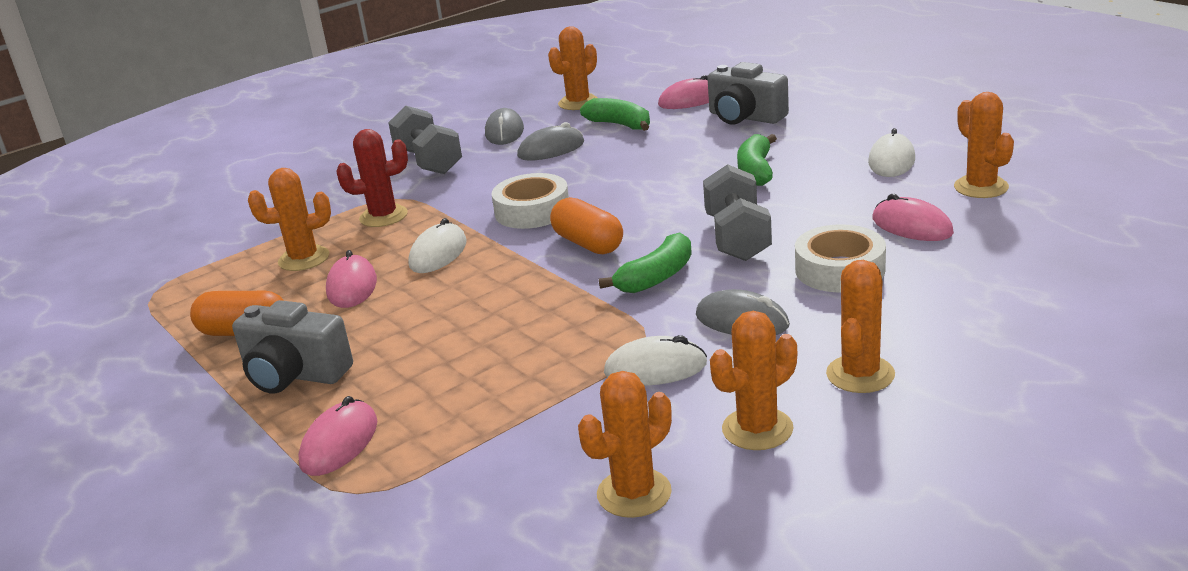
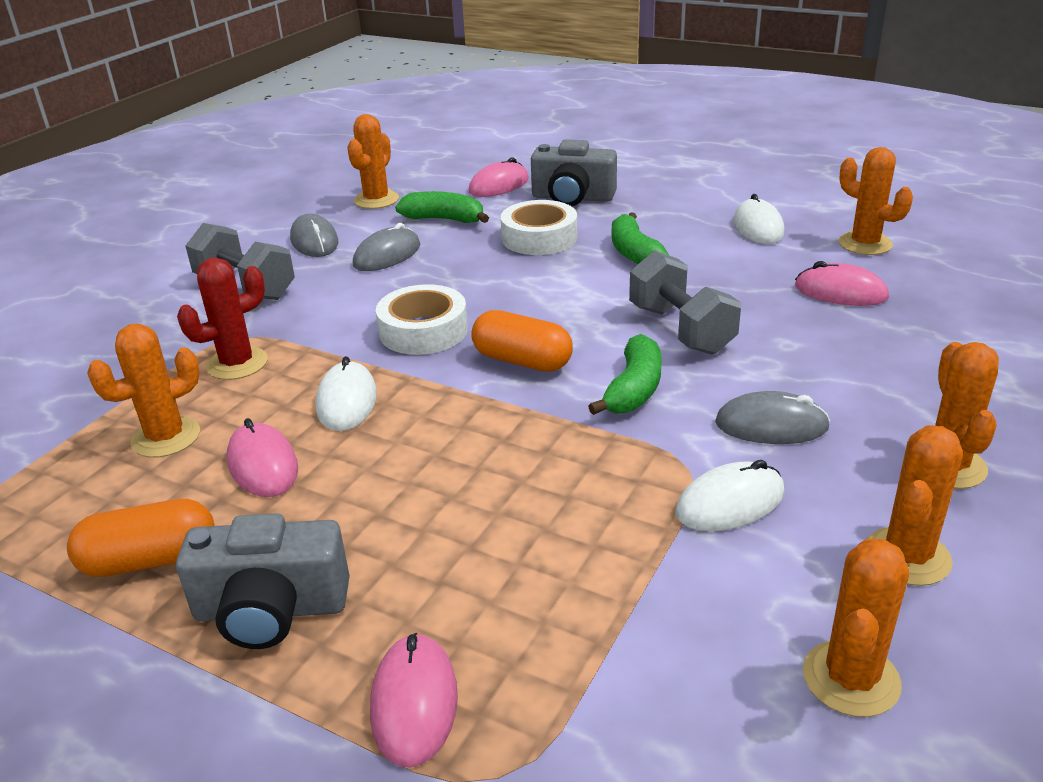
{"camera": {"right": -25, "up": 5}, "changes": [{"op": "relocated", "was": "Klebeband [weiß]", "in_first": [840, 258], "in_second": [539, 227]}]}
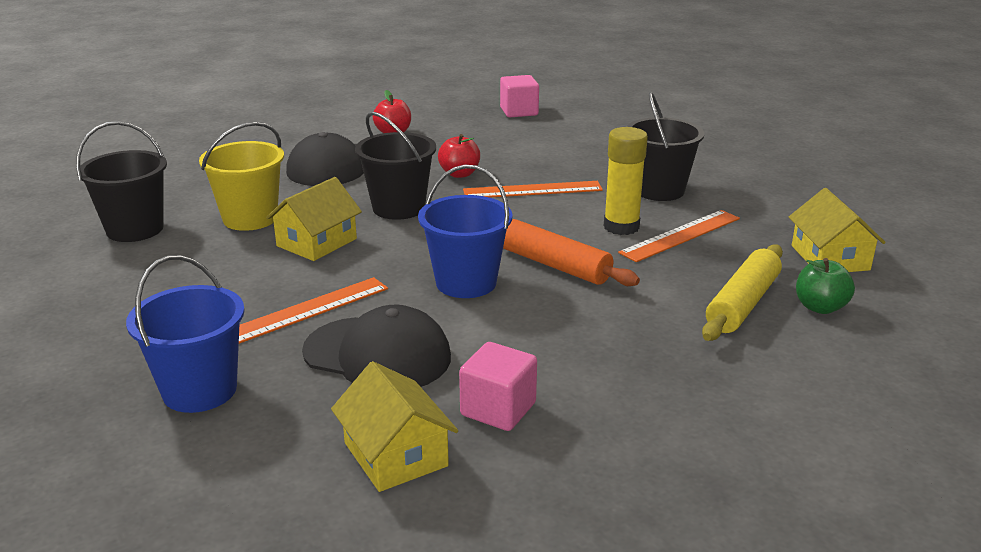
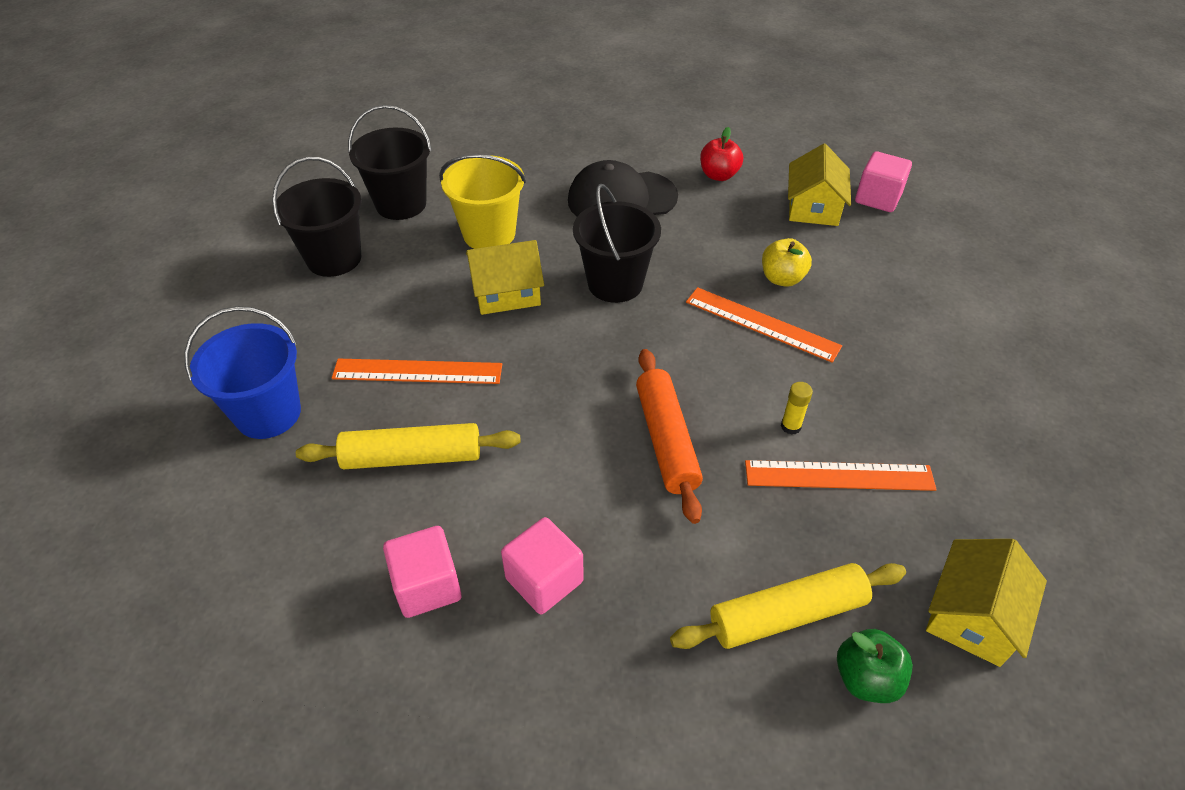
{"camera": {"right": 40, "up": 20}, "changes": [{"op": "relocated", "was": "Eimer [schwarz]", "in_first": [665, 146], "in_second": [317, 217]}, {"op": "size", "was": "Klebestift [gelb]", "in_first": [626, 181], "in_second": [797, 408], "ratio": 0.48}, {"op": "missing", "was": "Apfel [rot]", "in_first": [459, 156]}, {"op": "missing", "was": "Eimer [blau]", "in_first": [465, 231]}, {"op": "exchanged", "was": "Kappe [schwarz]", "now": "Nudelholz [gelb]", "in_first": [376, 346], "in_second": [408, 446]}, {"op": "relocated", "was": "Haus [gelb]", "in_first": [394, 426], "in_second": [819, 185]}, {"op": "appeared", "now": "Apfel [gelb]", "in_second": [787, 262]}, {"op": "appeared", "now": "Kubus [rosa]", "in_second": [542, 565]}]}
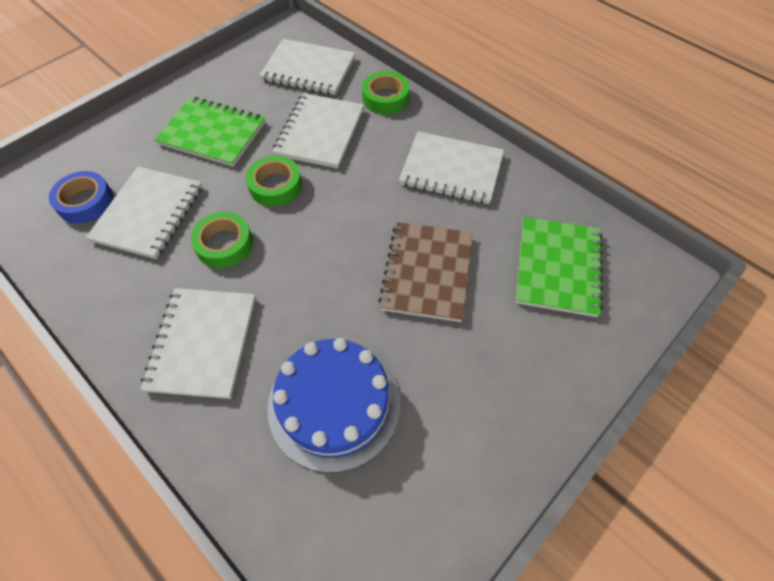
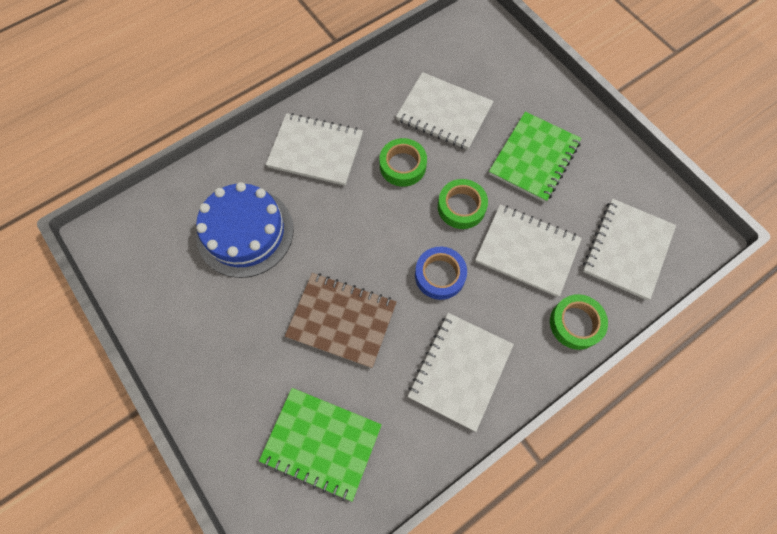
{"camera": {"right": 100, "up": 10}, "changes": [{"op": "relocated", "was": "Klebeband [blau]", "in_first": [81, 197], "in_second": [441, 273]}]}
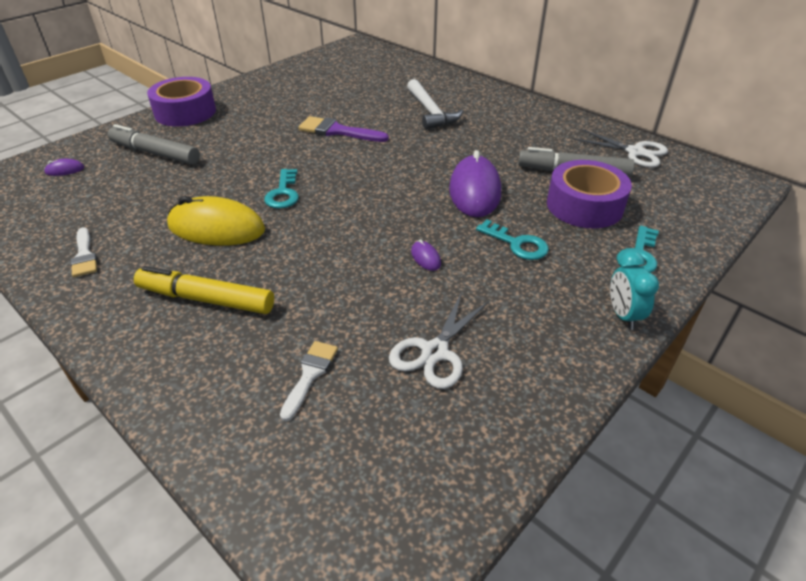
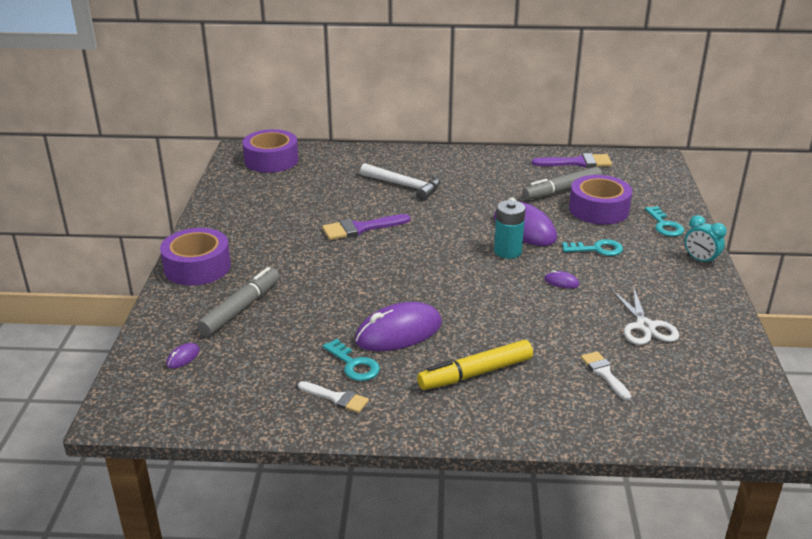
{"camera": {"right": -40, "up": -10}, "changes": [{"op": "spun", "was": "Filzstift [grau]", "in_first": [154, 144], "in_second": [238, 302], "clockwise": 135}, {"op": "exchanged", "was": "Schere [weiß]", "now": "Pinsel [lila]", "in_first": [621, 148], "in_second": [572, 160]}, {"op": "relocated", "was": "Schlüssel [türkis]", "in_first": [281, 189], "in_second": [351, 360]}, {"op": "colour", "was": "Computermaus [gelb]", "now": "Computermaus [lila]", "in_first": [216, 221], "in_second": [398, 326]}, {"op": "appeared", "now": "Klebeband [lila]", "in_second": [270, 151]}, {"op": "appeared", "now": "Batterie [türkis]", "in_second": [509, 229]}]}
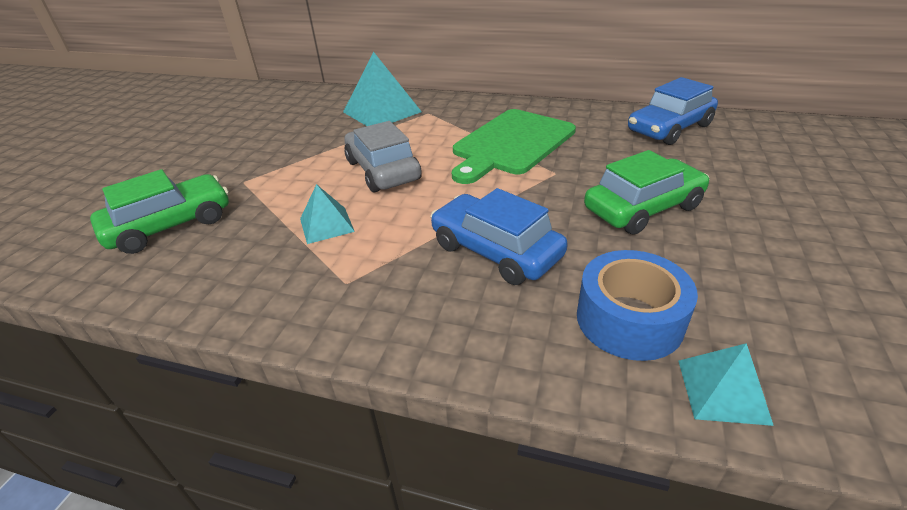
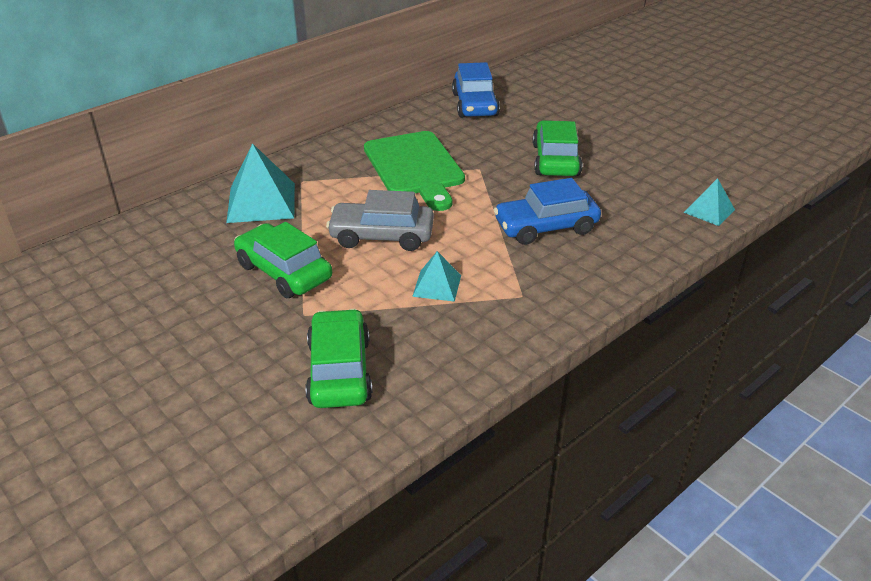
{"camera": {"right": -60, "up": 0}, "changes": [{"op": "missing", "was": "Klebeband [blau]", "in_first": [637, 305]}, {"op": "appeared", "now": "Auto [grün]", "in_second": [283, 260]}]}
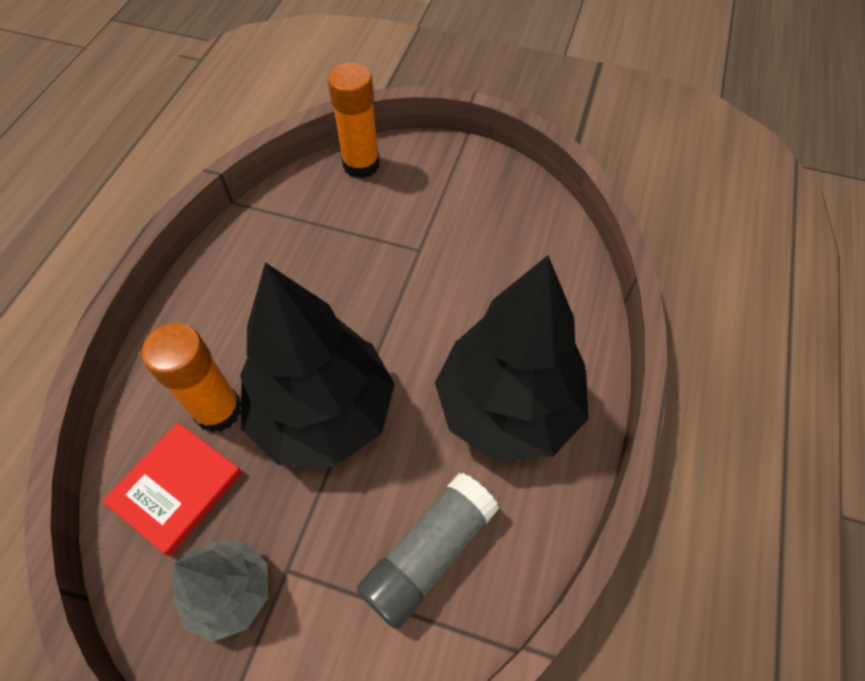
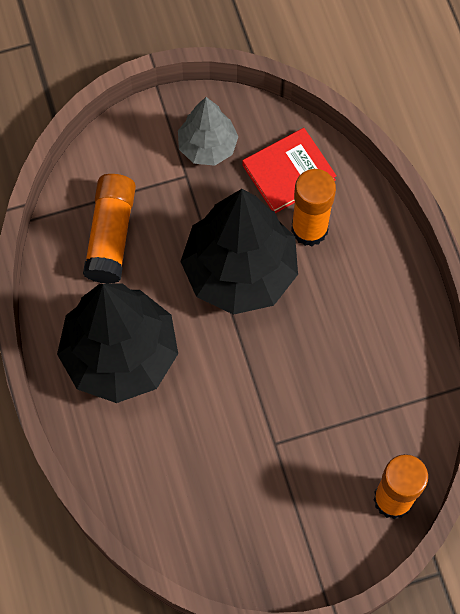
{"camera": {"right": 145, "up": 10}, "changes": [{"op": "spun", "was": "Buch [rot]", "in_first": [172, 489], "in_second": [289, 170], "clockwise": 60}, {"op": "colour", "was": "Klebestift [grau]", "now": "Klebestift [orange]", "in_first": [428, 551], "in_second": [109, 229]}]}
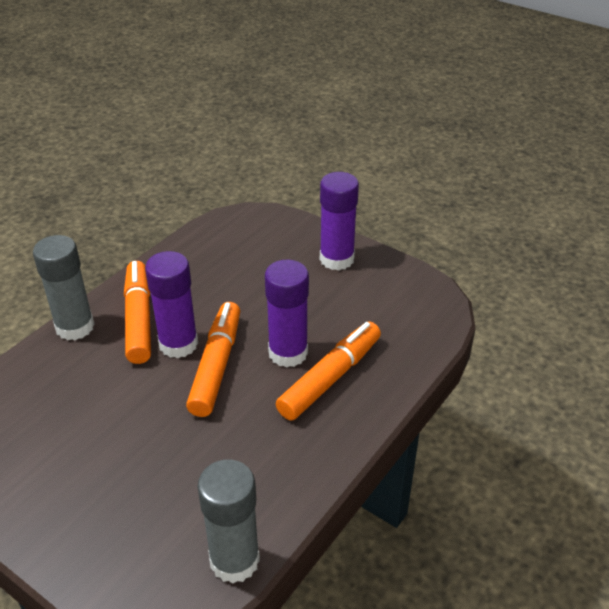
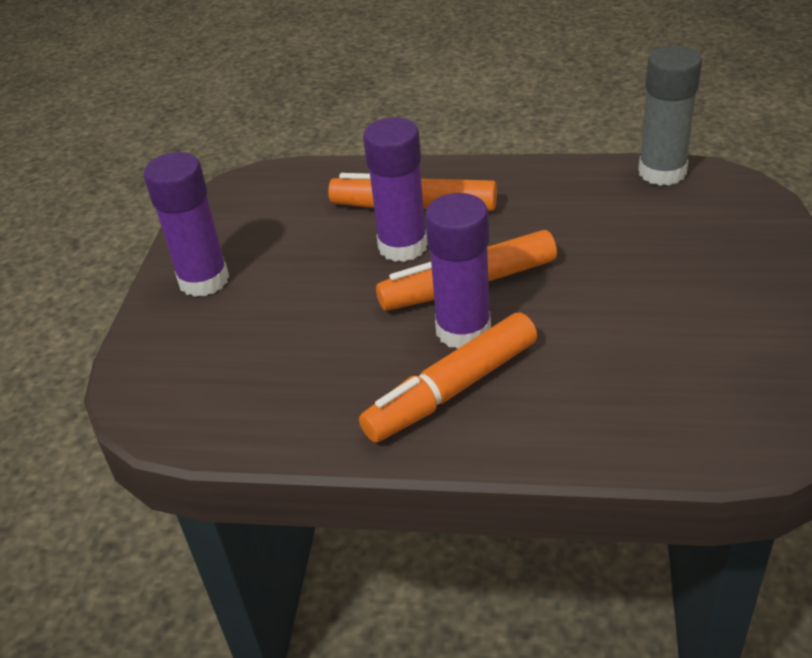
{"camera": {"right": -115, "up": 0}, "changes": [{"op": "missing", "was": "Klebestift [grau]", "in_first": [64, 287]}]}
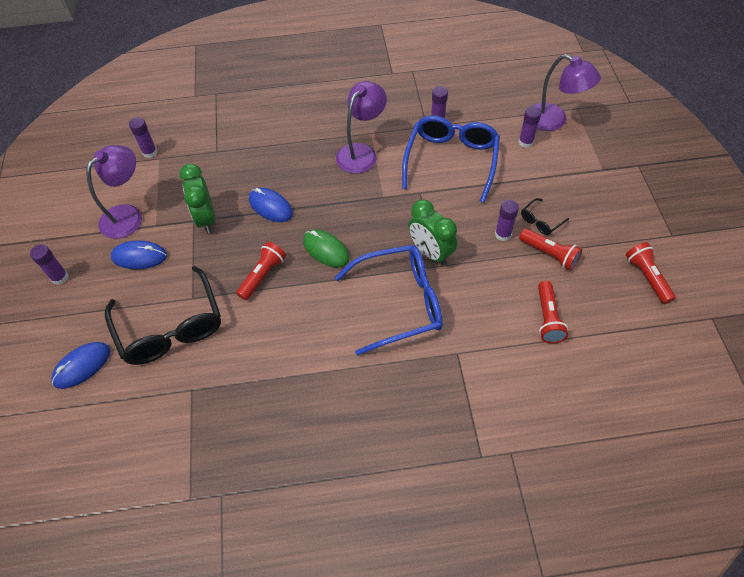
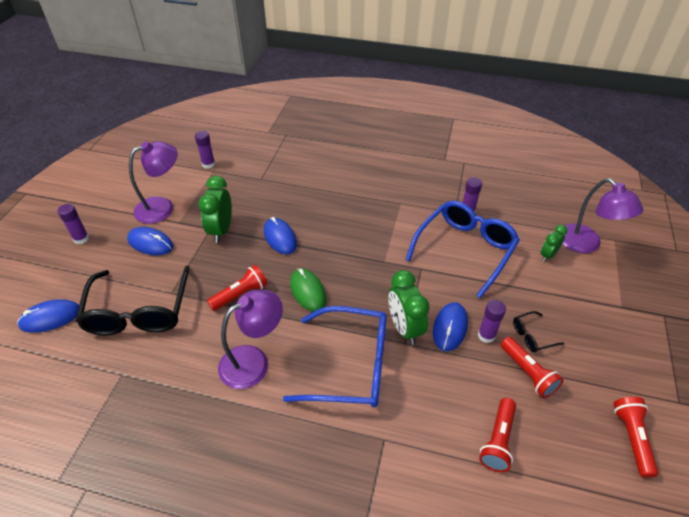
{"camera": {"right": 20, "up": -10}, "changes": [{"op": "relocated", "was": "Lampe [lila]", "in_first": [361, 127], "in_second": [250, 339]}, {"op": "exchanged", "was": "Klebestift [lila]", "now": "Wecker [grün]", "in_first": [530, 127], "in_second": [554, 243]}, {"op": "appeared", "now": "Computermaus [blau]", "in_second": [450, 326]}]}
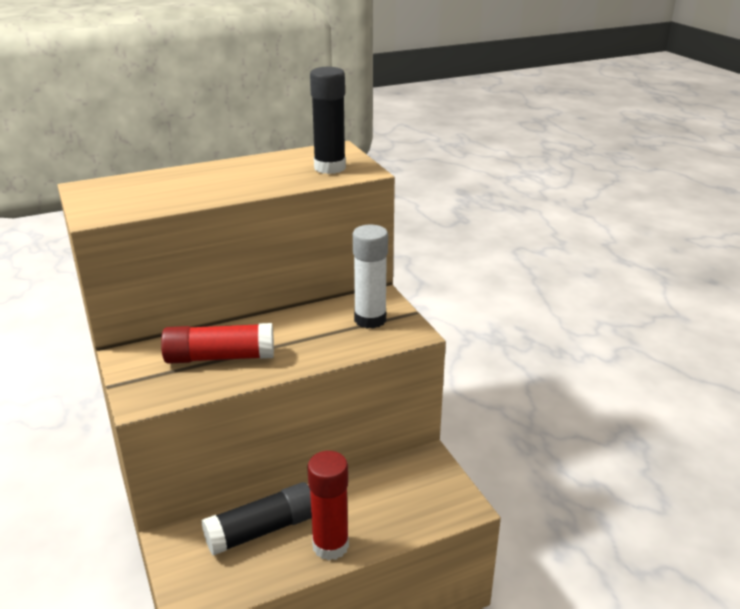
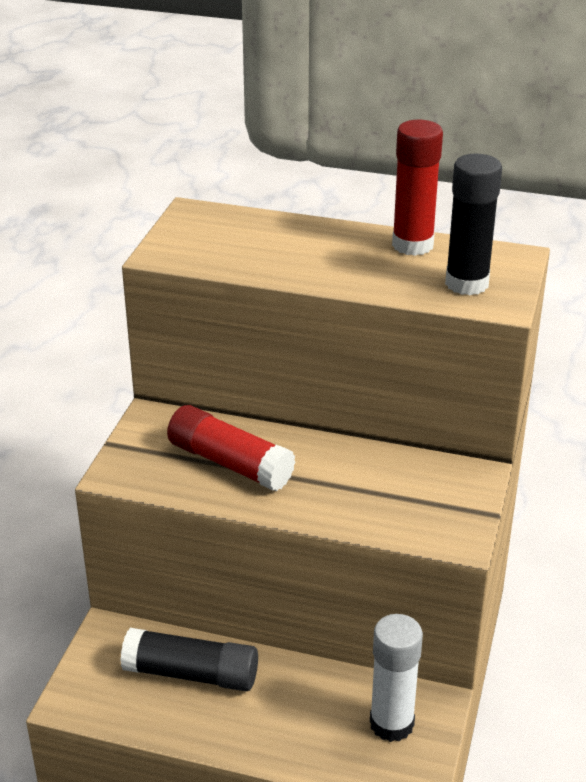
{"camera": {"right": 40, "up": 5}, "changes": [{"op": "relocated", "was": "Klebestift [weiß]", "in_first": [370, 277], "in_second": [396, 678]}, {"op": "relocated", "was": "Klebestift [rot]", "in_first": [328, 505], "in_second": [417, 188]}]}
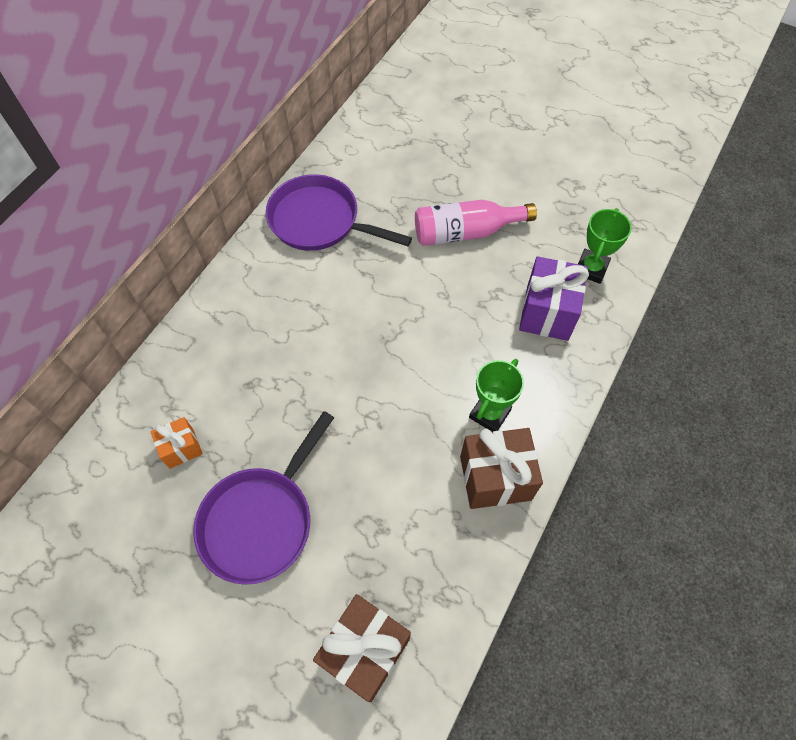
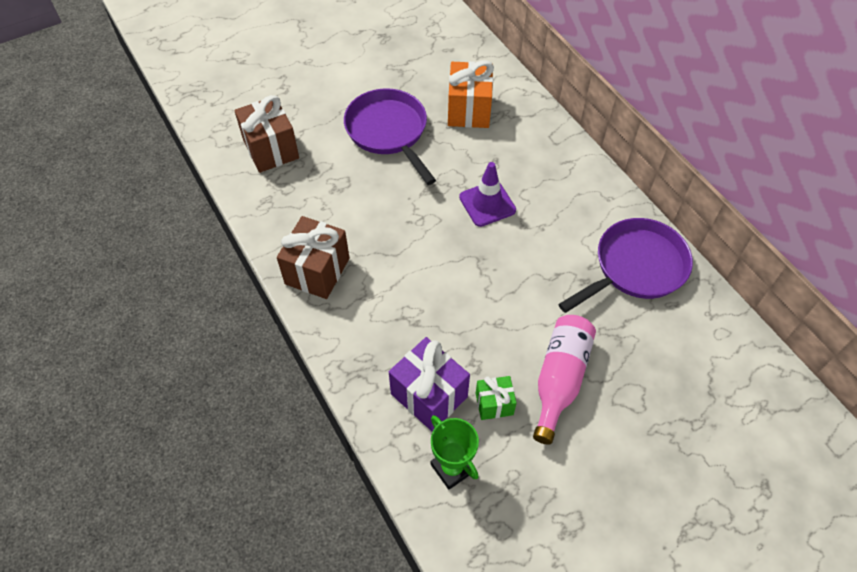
{"camera": {"right": 120, "up": -5}, "changes": [{"op": "missing", "was": "Pokal [grün]", "in_first": [496, 395]}, {"op": "size", "was": "Geschenk [orange]", "in_first": [176, 443], "in_second": [471, 94], "ratio": 1.77}, {"op": "appeared", "now": "Leitkegel [lila]", "in_second": [487, 194]}, {"op": "appeared", "now": "Geschenk [grün]", "in_second": [496, 398]}]}
